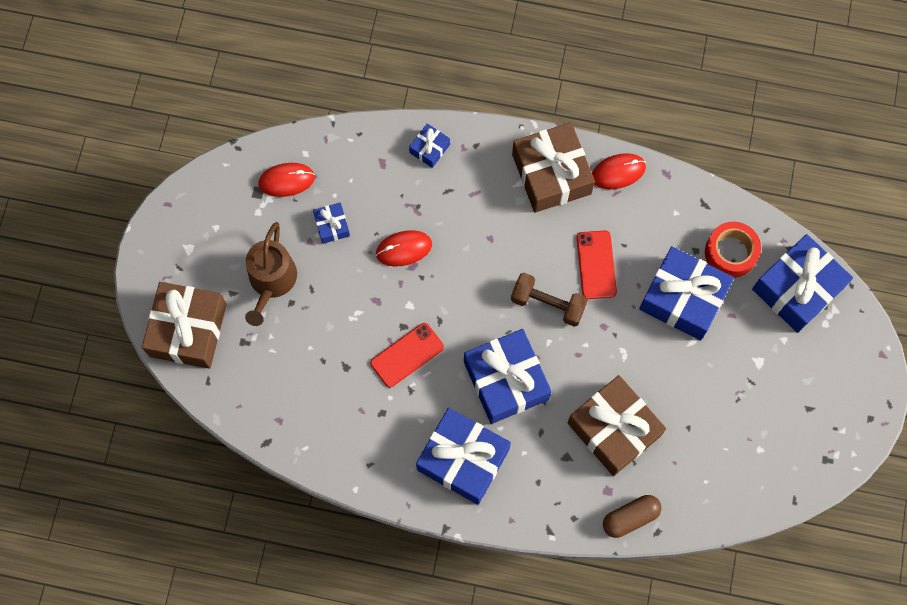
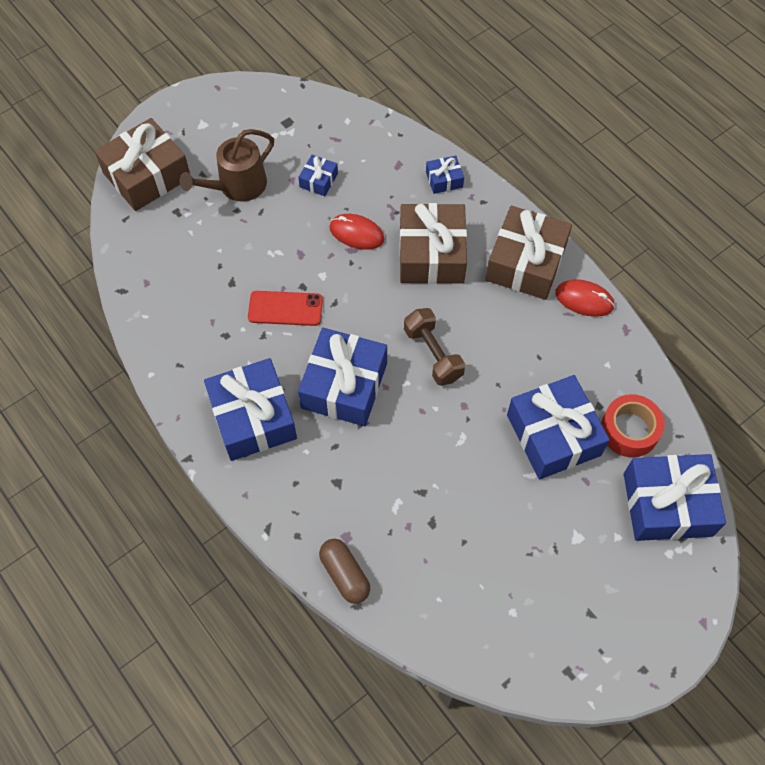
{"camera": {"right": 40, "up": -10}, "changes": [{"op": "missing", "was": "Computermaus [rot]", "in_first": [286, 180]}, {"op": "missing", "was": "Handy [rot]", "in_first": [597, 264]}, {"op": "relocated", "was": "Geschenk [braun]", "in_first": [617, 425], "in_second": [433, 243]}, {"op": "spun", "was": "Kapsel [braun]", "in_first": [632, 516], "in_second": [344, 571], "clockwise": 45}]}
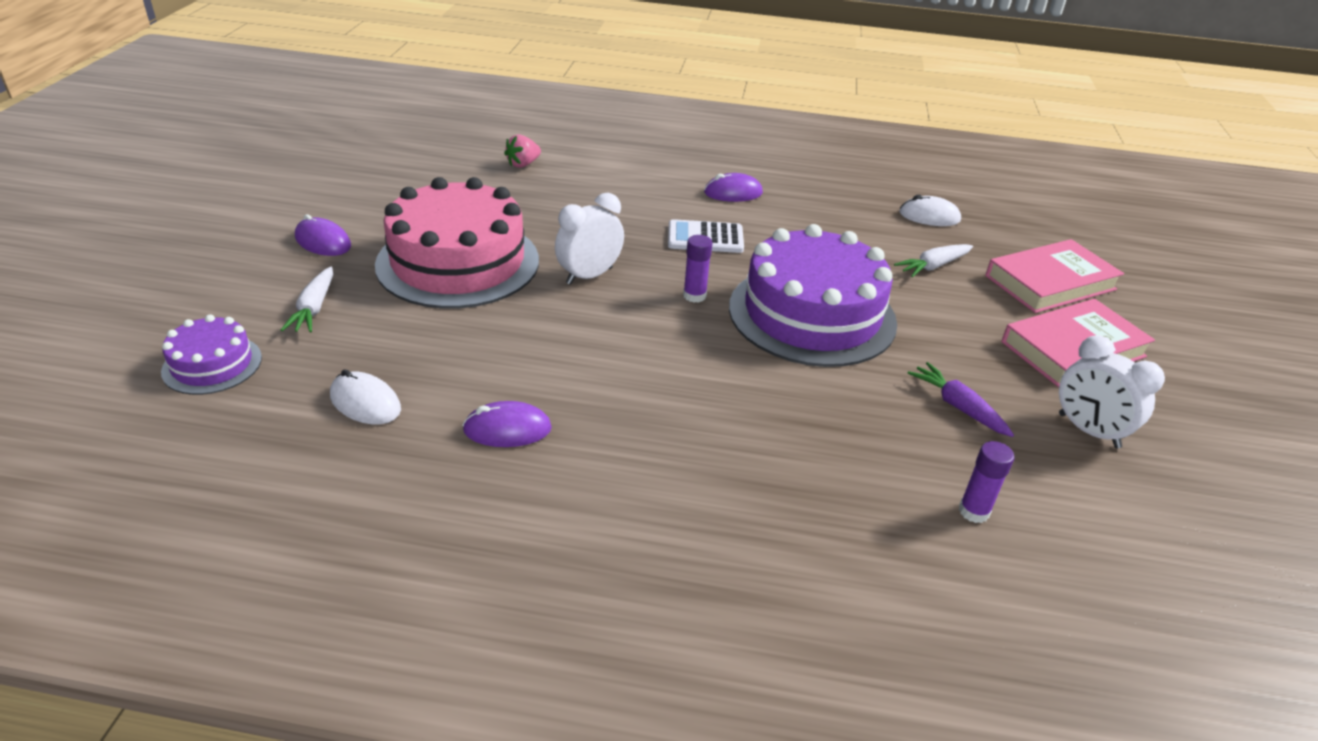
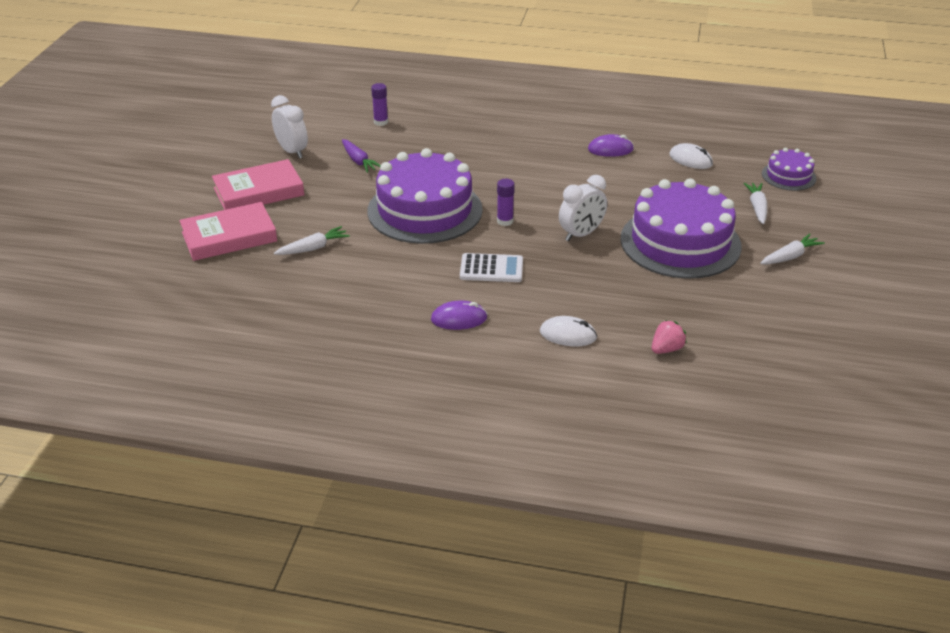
{"camera": {"right": -175, "up": 0}, "changes": [{"op": "colour", "was": "Kuchen [rosa]", "now": "Kuchen [lila]", "in_first": [457, 243], "in_second": [681, 228]}, {"op": "relocated", "was": "Computermaus [weiß]", "in_first": [930, 210], "in_second": [568, 331]}, {"op": "exchanged", "was": "Computermaus [lila]", "now": "Karotte [weiß]", "in_first": [323, 235], "in_second": [792, 249]}]}
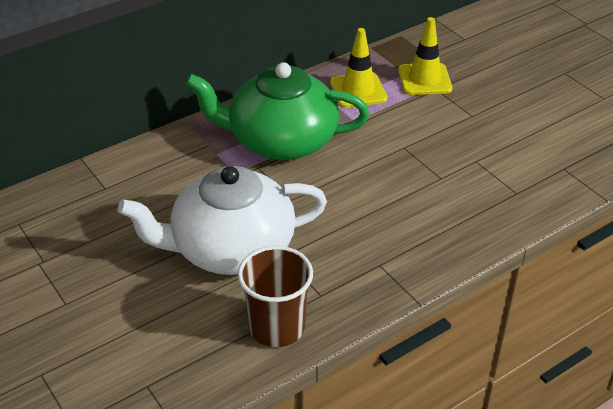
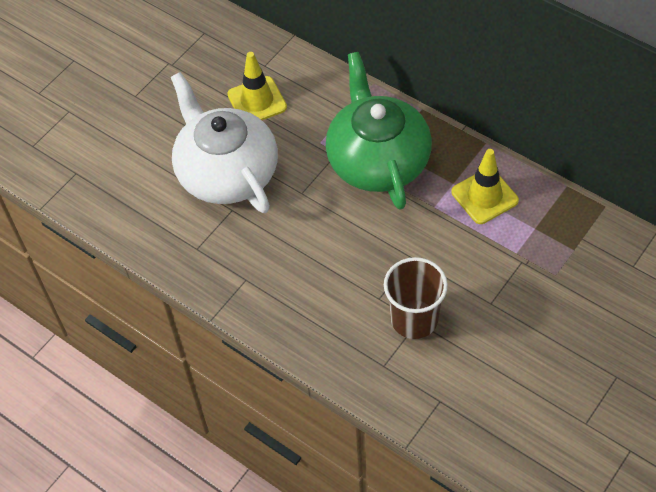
{"camera": {"right": 75, "up": 15}, "changes": [{"op": "relocated", "was": "Leitkegel [gelb]", "in_first": [425, 56], "in_second": [257, 86]}, {"op": "relocated", "was": "Becher [braun]", "in_first": [275, 296], "in_second": [416, 298]}]}
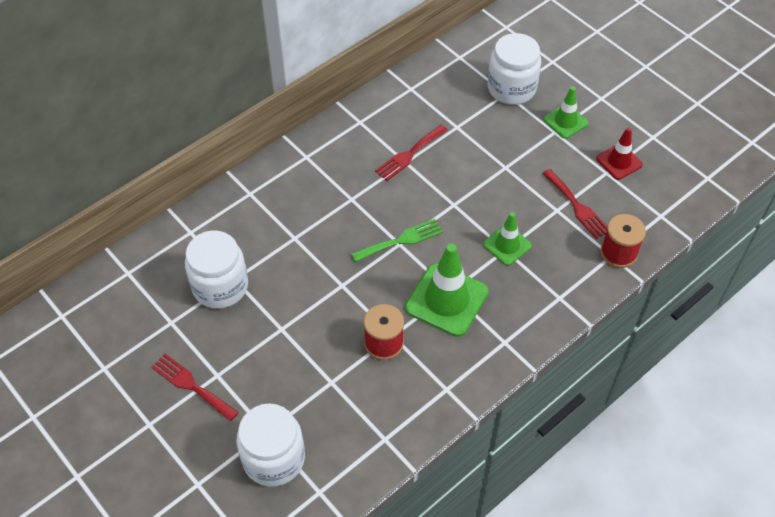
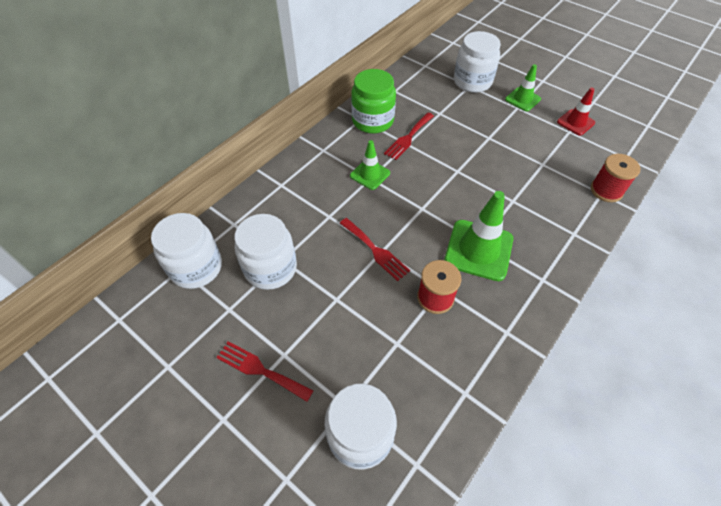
{"camera": {"right": -10, "up": 0}, "changes": [{"op": "relocated", "was": "Gabel [rot]", "in_first": [575, 204], "in_second": [375, 249]}, {"op": "relocated", "was": "Leitkegel [grün]", "in_first": [507, 239], "in_second": [370, 165]}, {"op": "missing", "was": "Gabel [grün]", "in_first": [397, 240]}, {"op": "appeared", "now": "Einmachglas [grün]", "in_second": [373, 101]}, {"op": "appeared", "now": "Einmachglas [weiß]", "in_second": [186, 251]}]}
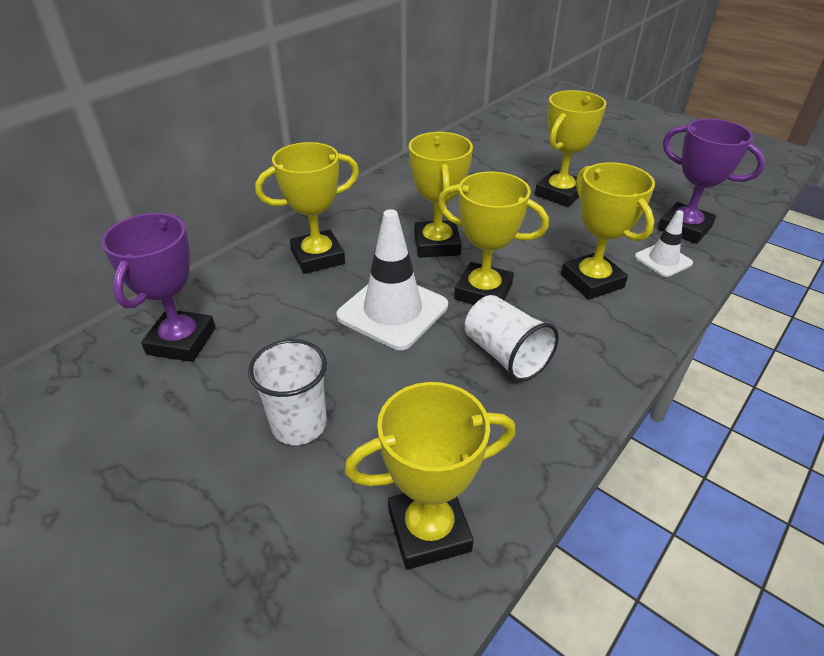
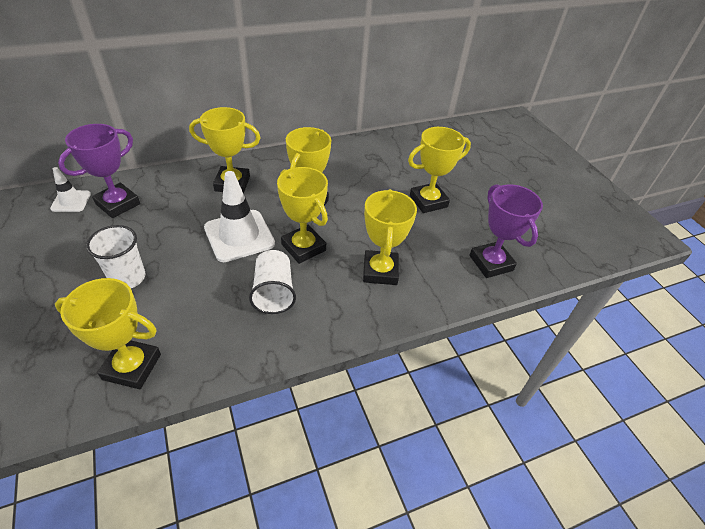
{"camera": {"right": 25, "up": 5}, "changes": [{"op": "relocated", "was": "Leitkegel [weiß]", "in_first": [664, 243], "in_second": [70, 189]}]}
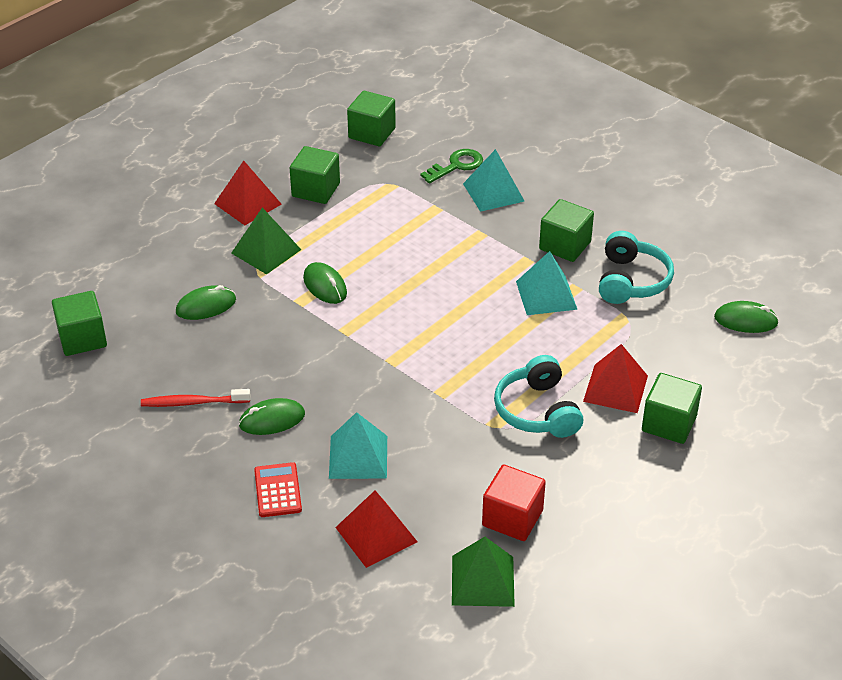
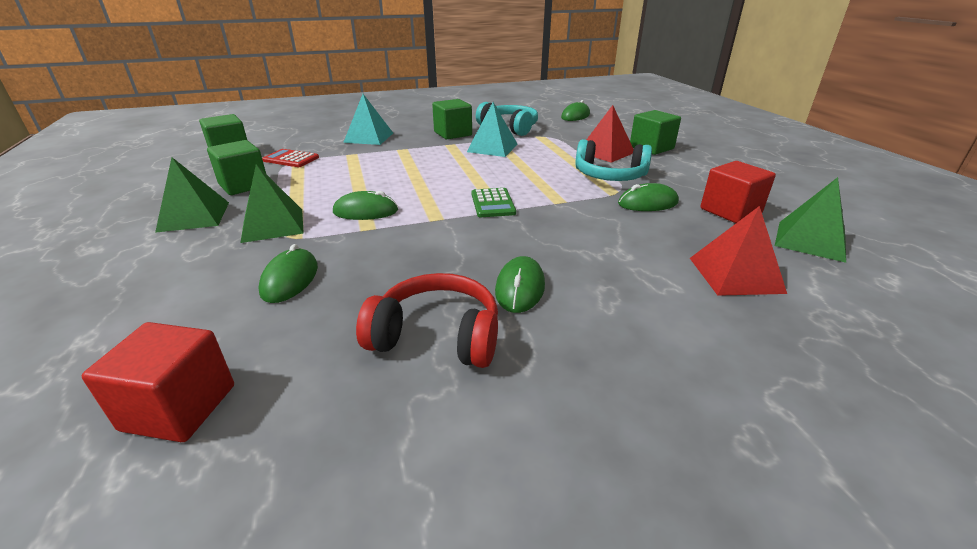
{"camera": {"right": -60, "up": -10}, "changes": [{"op": "missing", "was": "Schlüssel [grün]", "in_first": [451, 166]}, {"op": "colour", "was": "Pyramide [rot]", "now": "Pyramide [grün]", "in_first": [248, 193], "in_second": [192, 195]}, {"op": "colour", "was": "Kubus [grün]", "now": "Kubus [rot]", "in_first": [79, 323], "in_second": [158, 382]}, {"op": "exchanged", "was": "Zahnbürste [rot]", "now": "Kopfhörer [rot]", "in_first": [196, 398], "in_second": [427, 320]}, {"op": "missing", "was": "Pyramide [türkis]", "in_first": [358, 445]}, {"op": "relocated", "was": "Taschenrechner [rot]", "in_first": [278, 489], "in_second": [290, 158]}, {"op": "appeared", "now": "Computermaus [grün]", "in_second": [648, 197]}, {"op": "appeared", "now": "Taschenrechner [grün]", "in_second": [493, 202]}]}
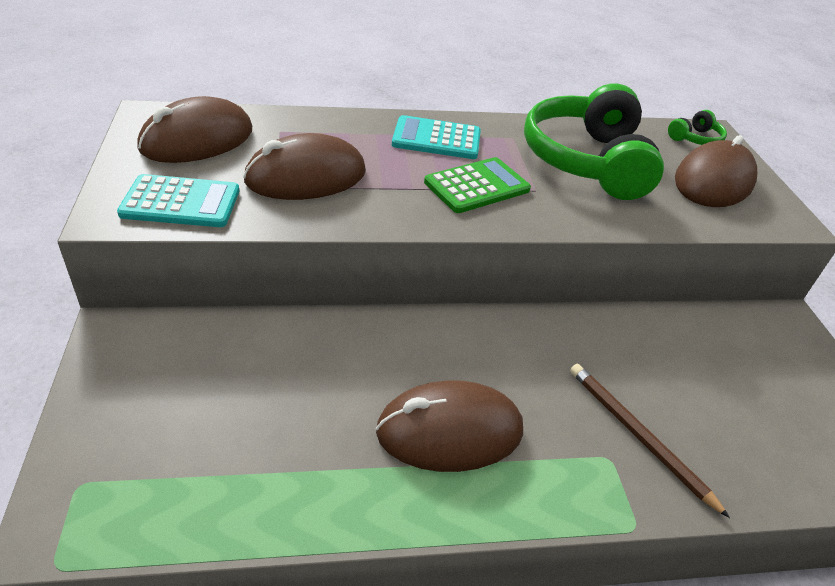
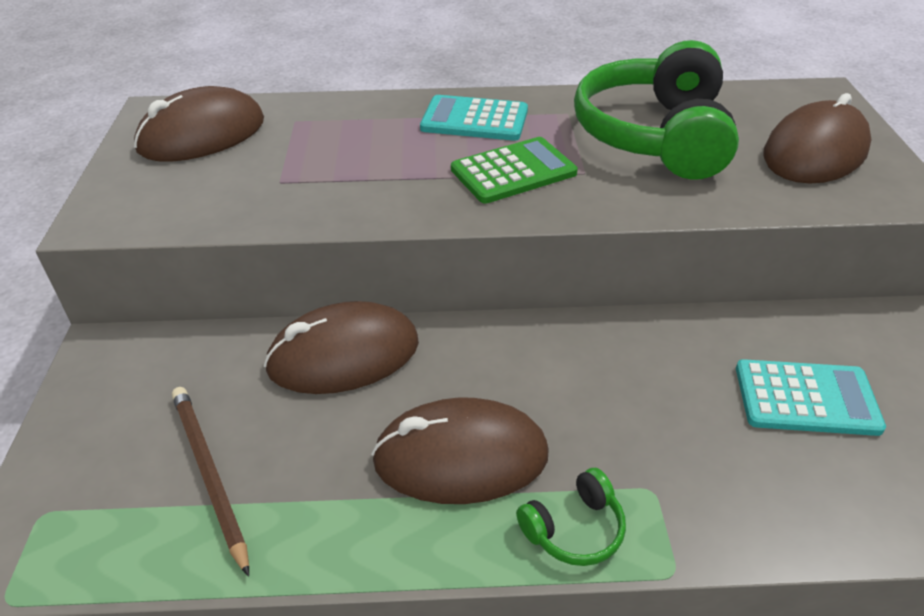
{"camera": {"right": 10, "up": 0}, "changes": [{"op": "relocated", "was": "Kopfhörer [grün]", "in_first": [697, 127], "in_second": [571, 517]}, {"op": "relocated", "was": "Computermaus [braun]", "in_first": [304, 166], "in_second": [341, 347]}, {"op": "relocated", "was": "Taschenrechner [türkis]", "in_first": [178, 200], "in_second": [811, 397]}, {"op": "relocated", "was": "Bleistift [braun]", "in_first": [650, 441], "in_second": [210, 482]}]}
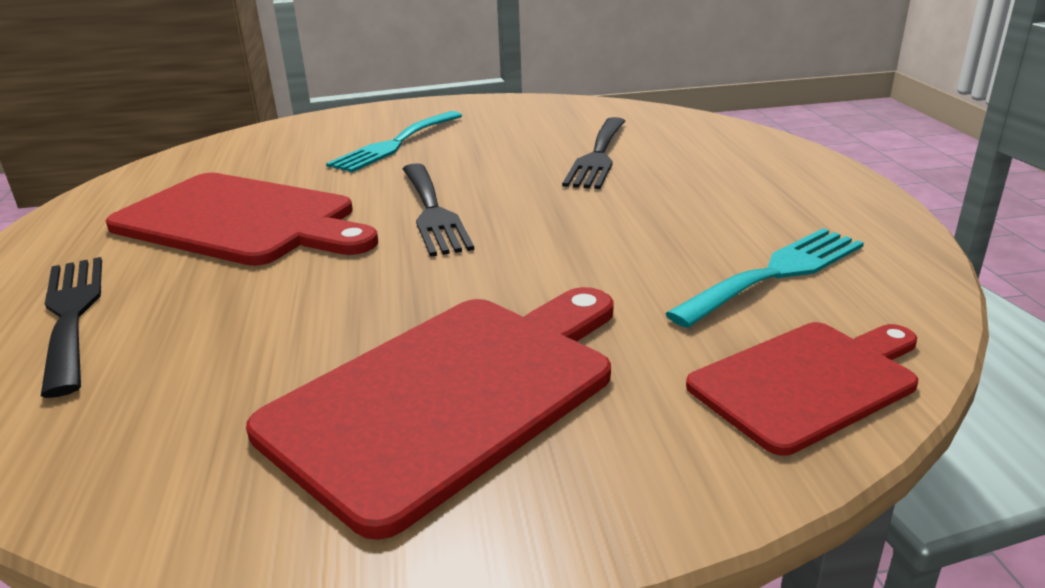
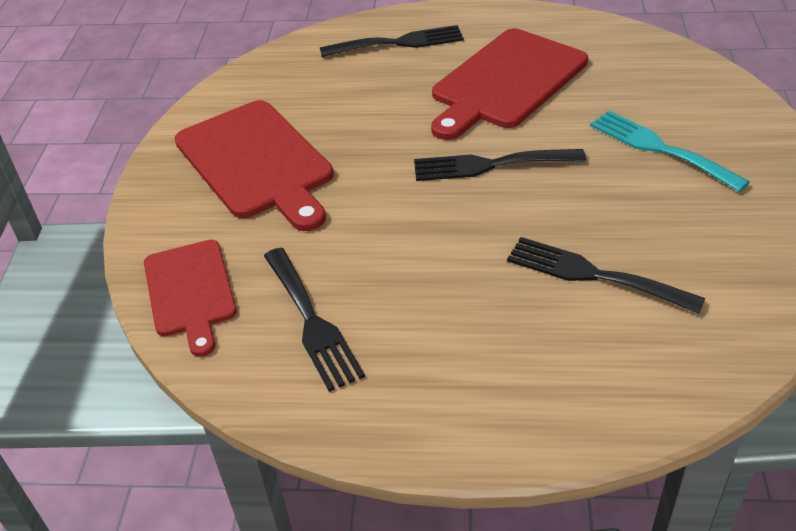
{"camera": {"right": 105, "up": 15}, "changes": [{"op": "colour", "was": "Gabel [türkis]", "now": "Gabel [schwarz]", "in_first": [764, 278], "in_second": [314, 320]}]}
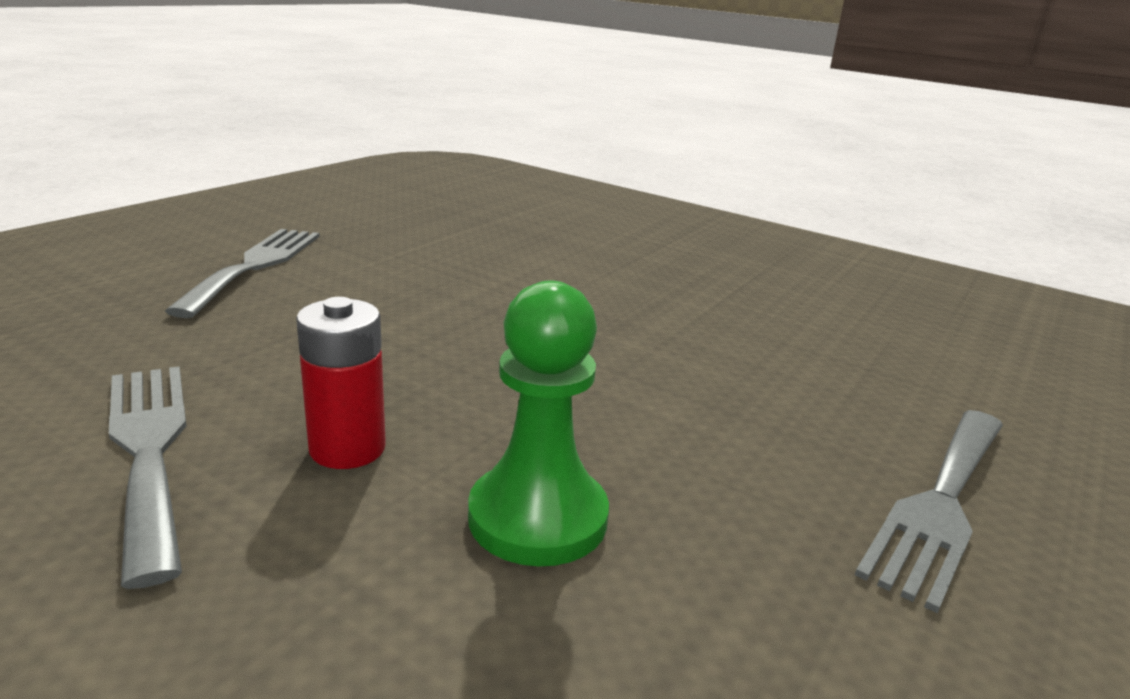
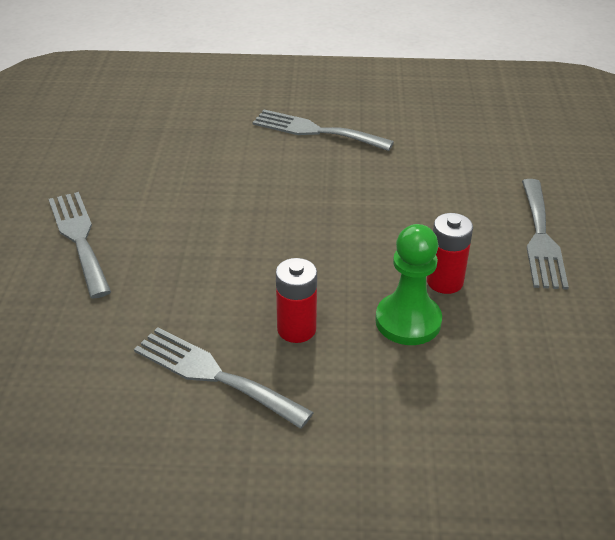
{"camera": {"right": -30, "up": 15}, "changes": [{"op": "appeared", "now": "Gabel [grau]", "in_second": [323, 130]}, {"op": "appeared", "now": "Batterie [rot]", "in_second": [450, 253]}]}
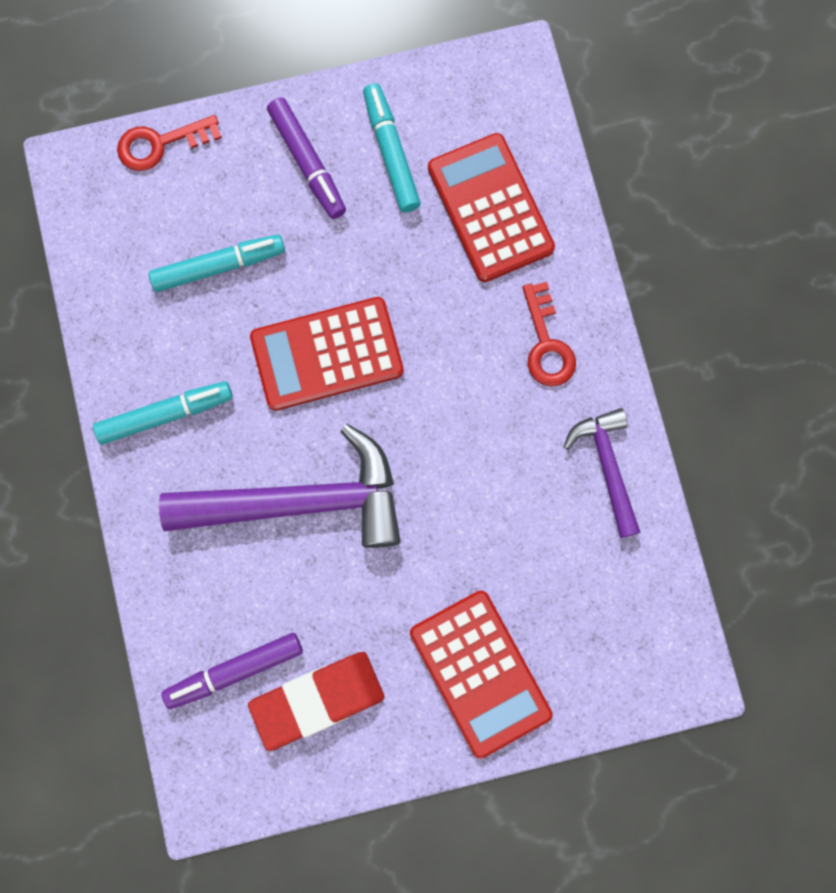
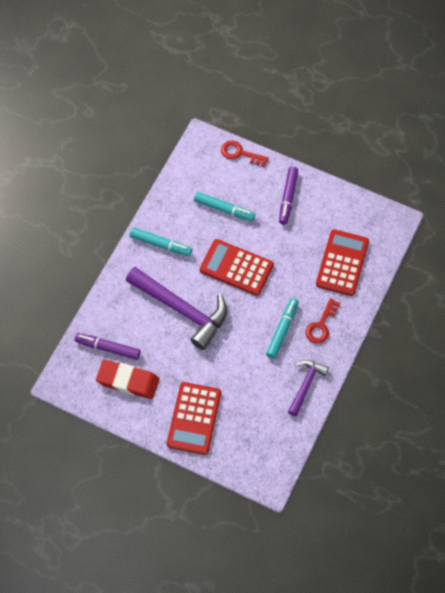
{"camera": {"right": 40, "up": -15}, "changes": [{"op": "relocated", "was": "Filzstift [türkis]", "in_first": [392, 147], "in_second": [282, 328]}]}
